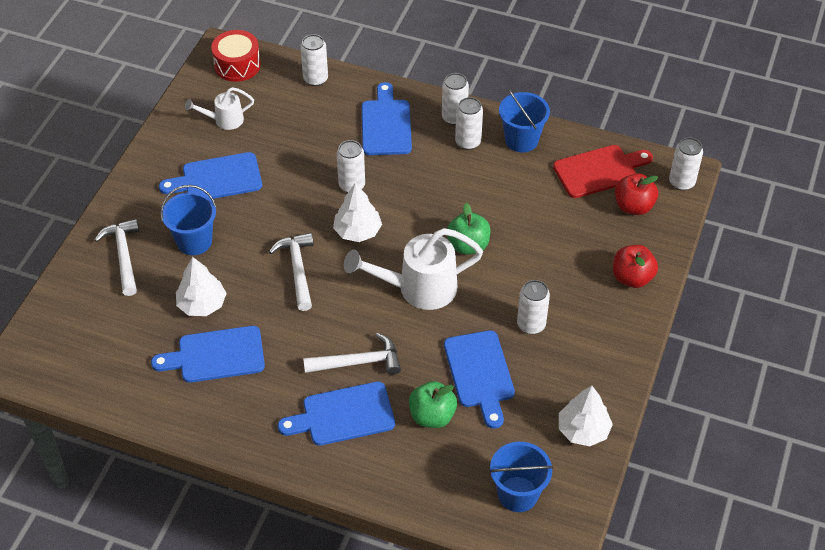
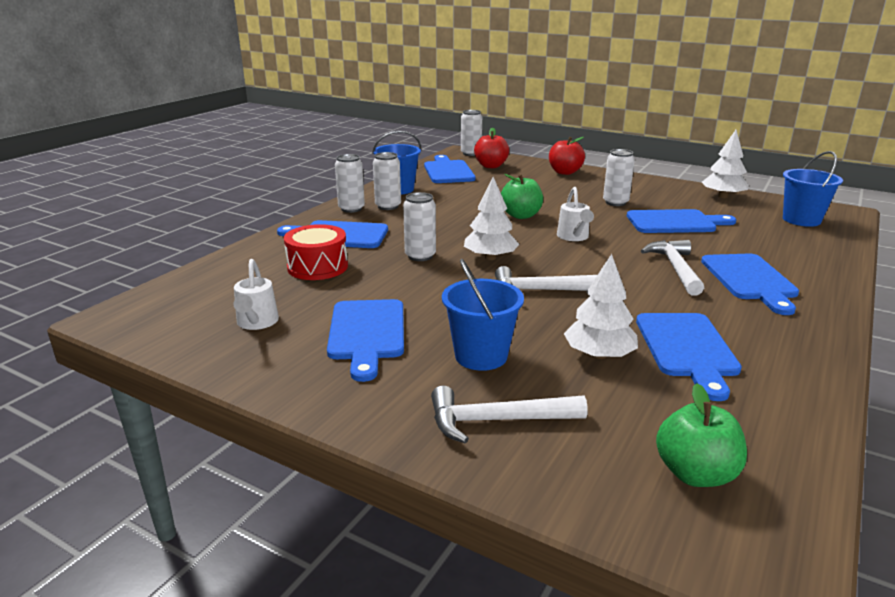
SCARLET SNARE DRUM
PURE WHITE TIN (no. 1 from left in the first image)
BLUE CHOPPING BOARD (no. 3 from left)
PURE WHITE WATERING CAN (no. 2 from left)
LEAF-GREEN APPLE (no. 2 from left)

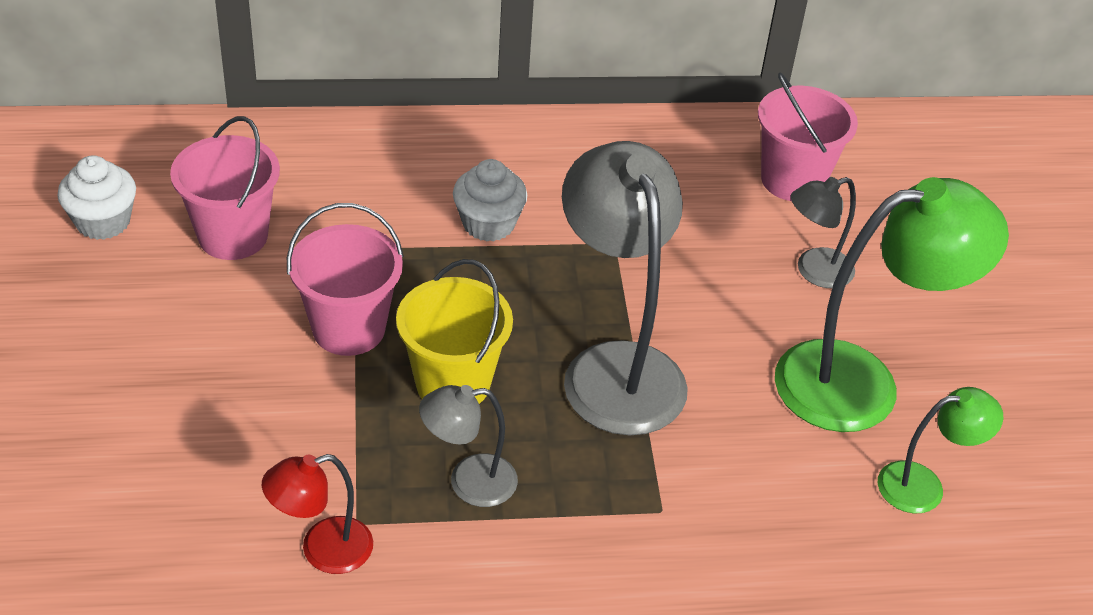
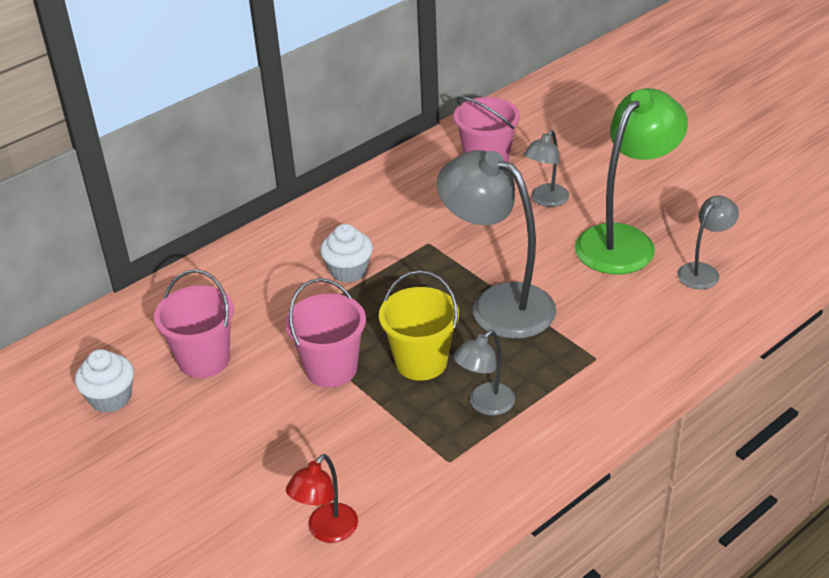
GRAY LAMP (no. 4 from left)
SCARLET LAMP

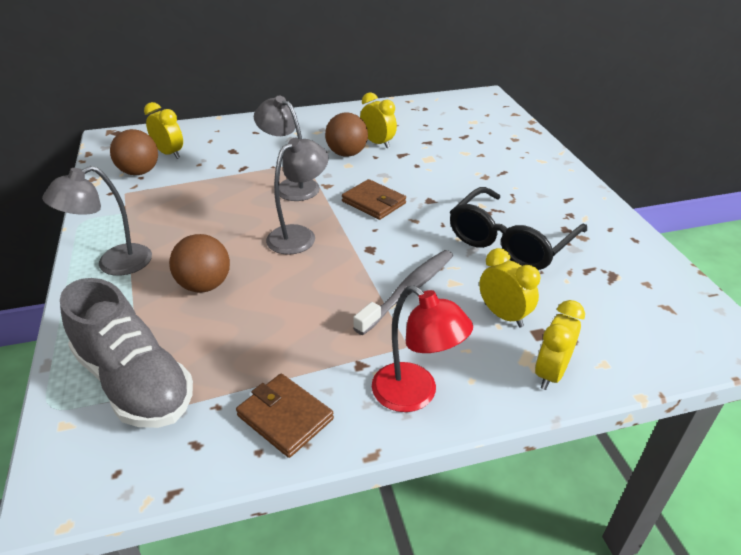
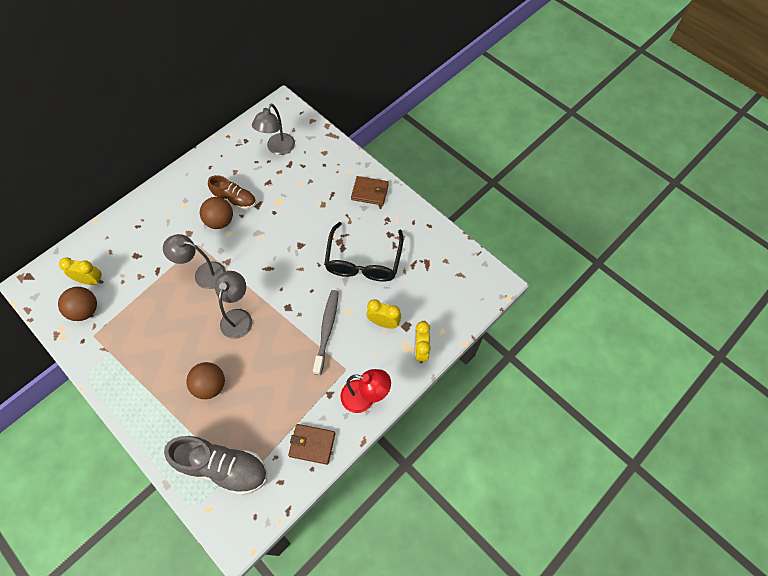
RUSSET SNEAKER
GRAY LAMP (no. 3 from left)
RUSSET WALLET (no. 2 from left)

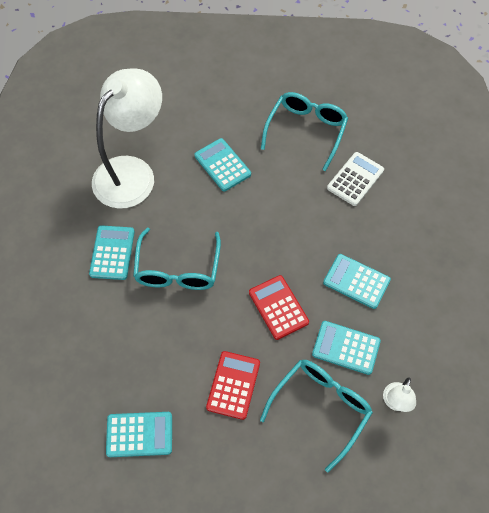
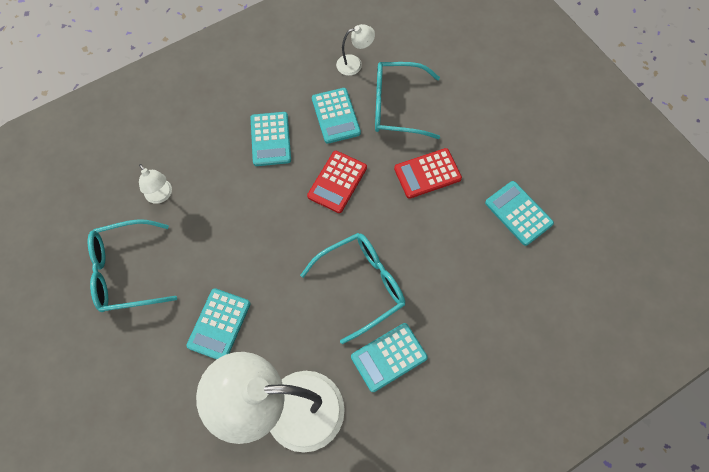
PURE WHITE LAMP (no. 1 from left)

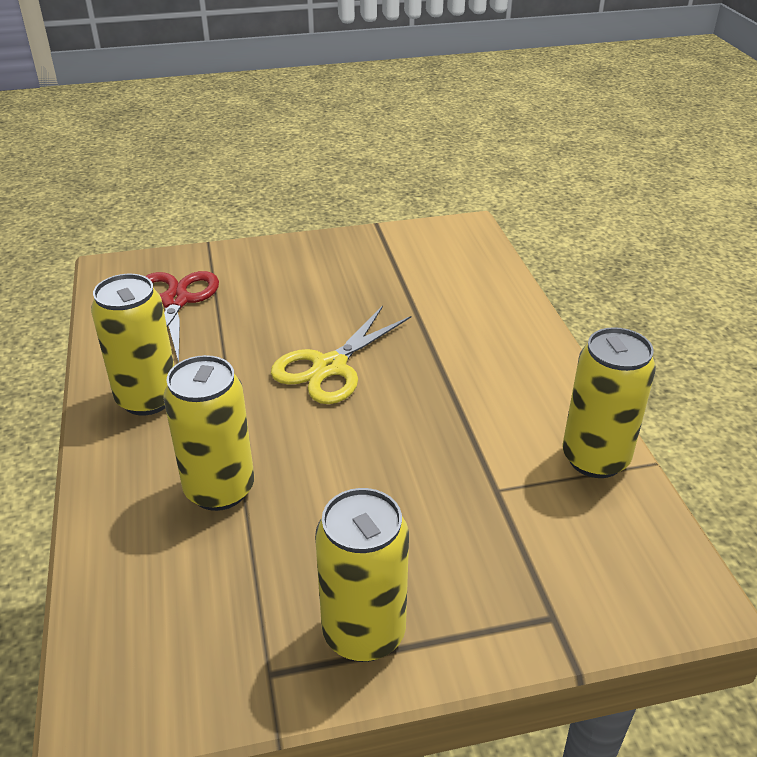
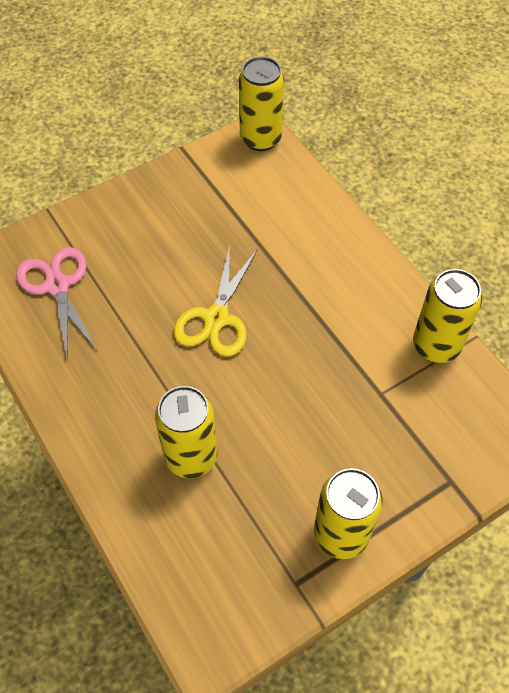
ROSE-PINK PAIR OF SCISSORS
YELLOW TIN (no. 2 from left)

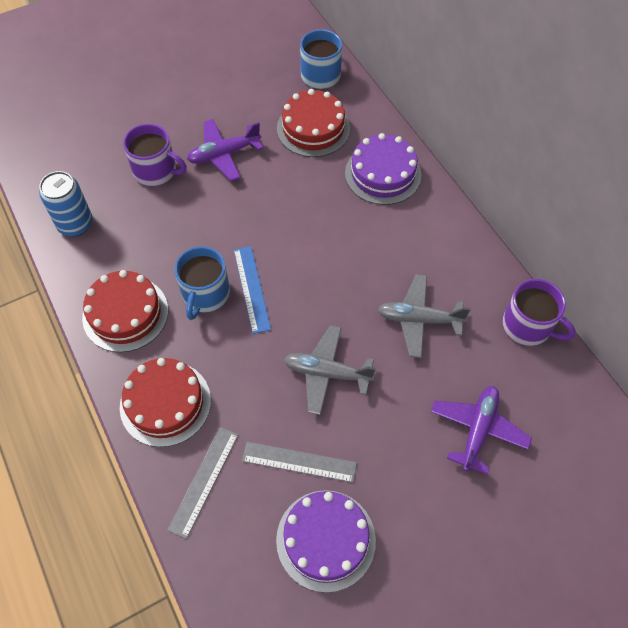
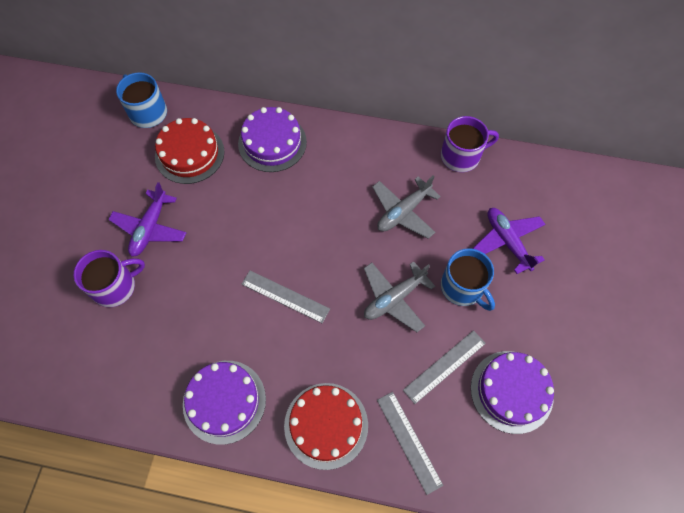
BLUE TIN
BLUE COFFEE MUG (no. 2 from left)
GRAY STRAIGHTEDGE (no. 1 from left)
ROYAL PURPLE CAKE (no. 1 from left)

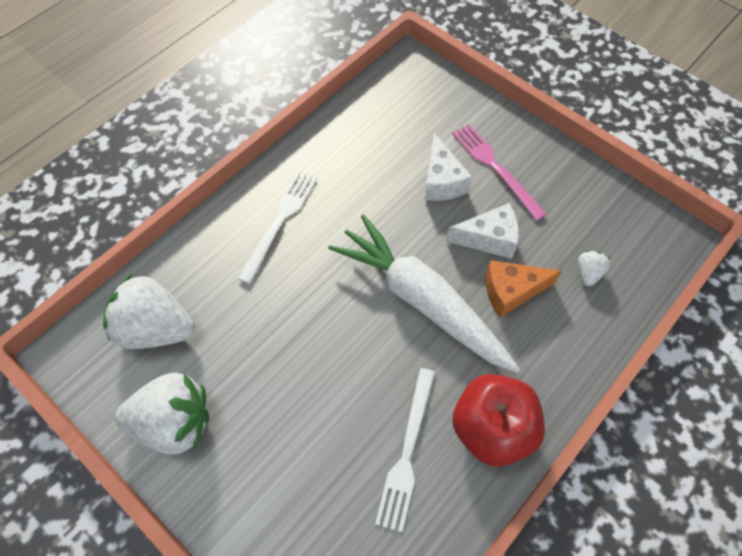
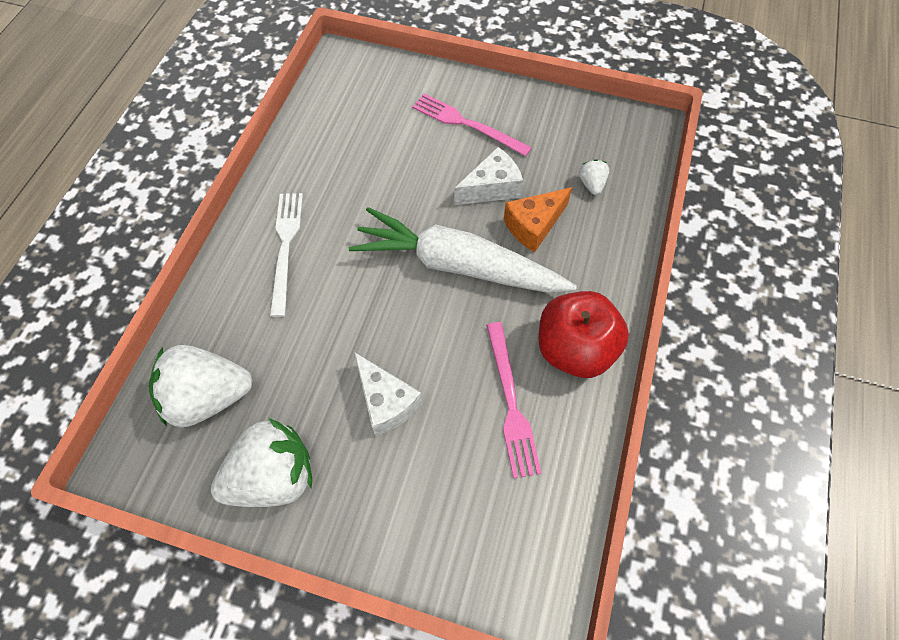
PURE WHITE CHEESE WEDGE (no. 1 from left)
ROSE-PINK FORK (no. 2 from left)

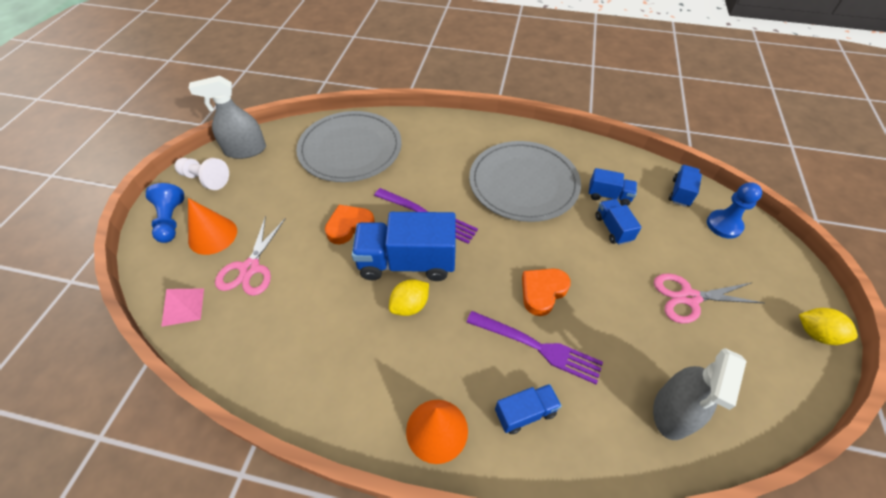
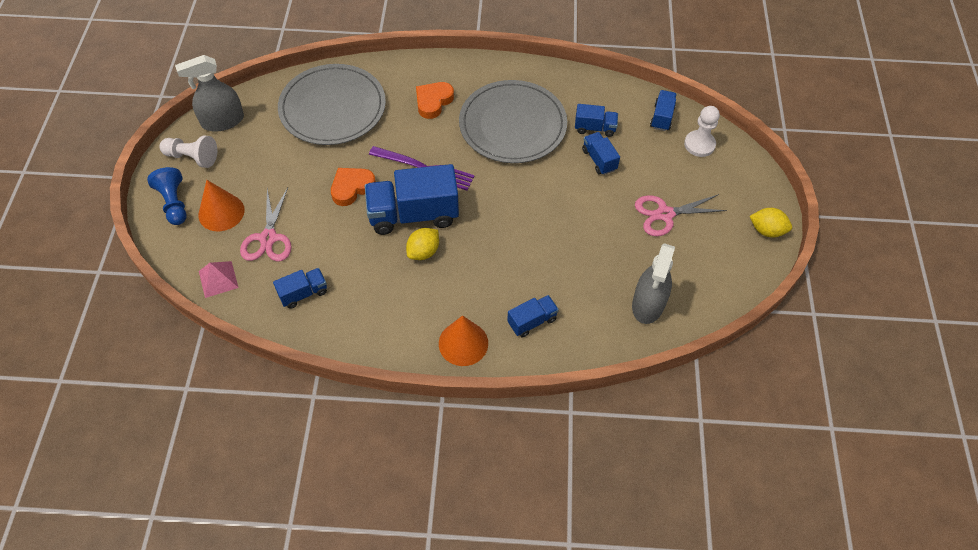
PURE WHITE GAME PAWN (no. 2 from left)
ORANGE HEART (no. 2 from left)
ROYAL PURPLE FORK (no. 2 from left in the first image)
BLUE TOY TRUCK (no. 1 from left)

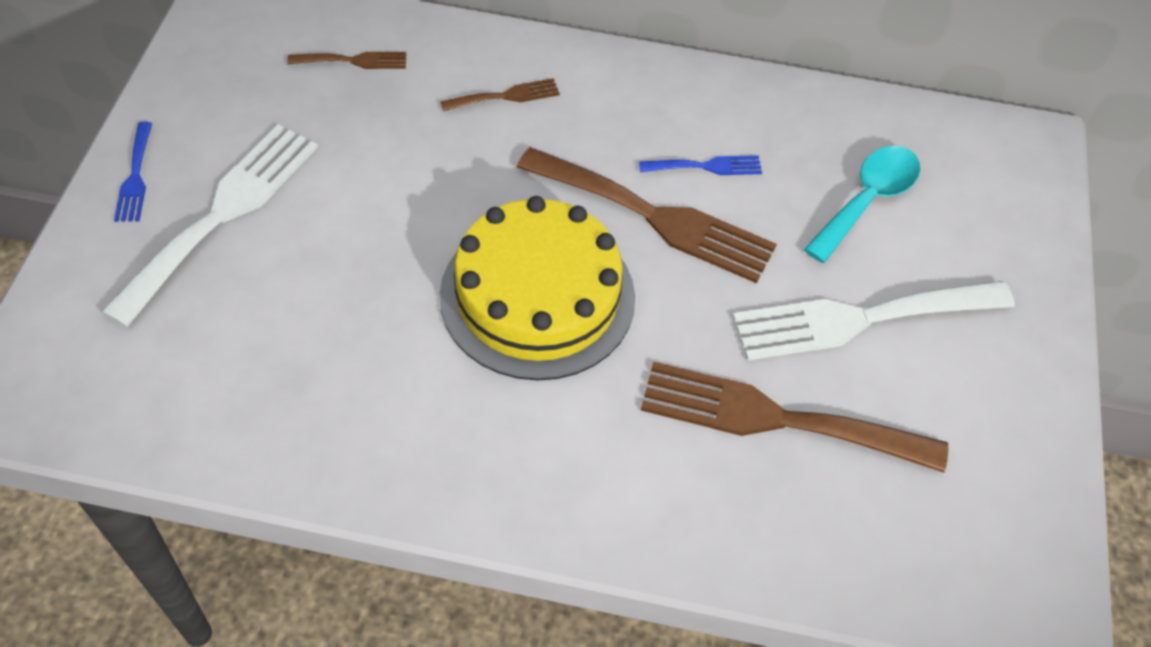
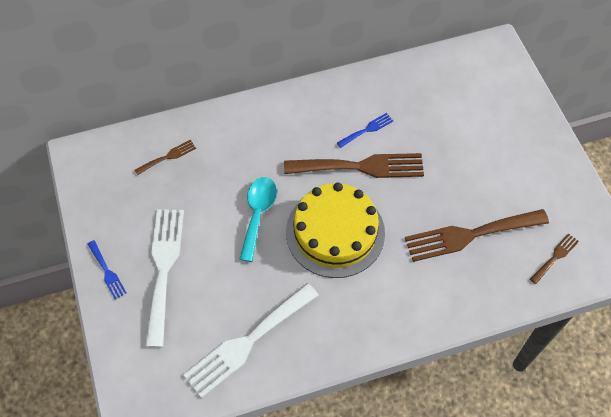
RUSSET FORK (no. 4 from left)
AQUA TABLESPOON
PURE WHITE FORK (no. 2 from left)

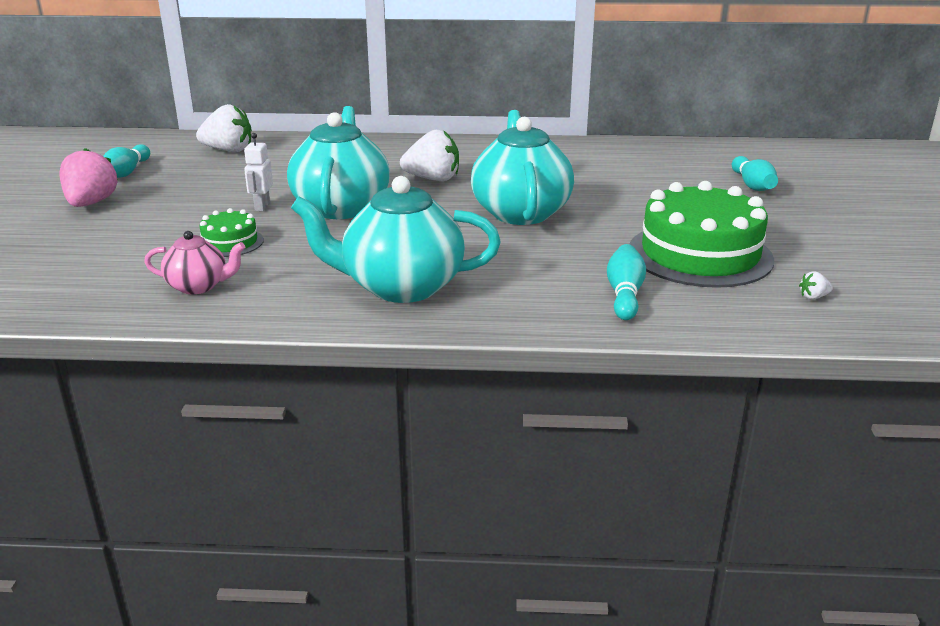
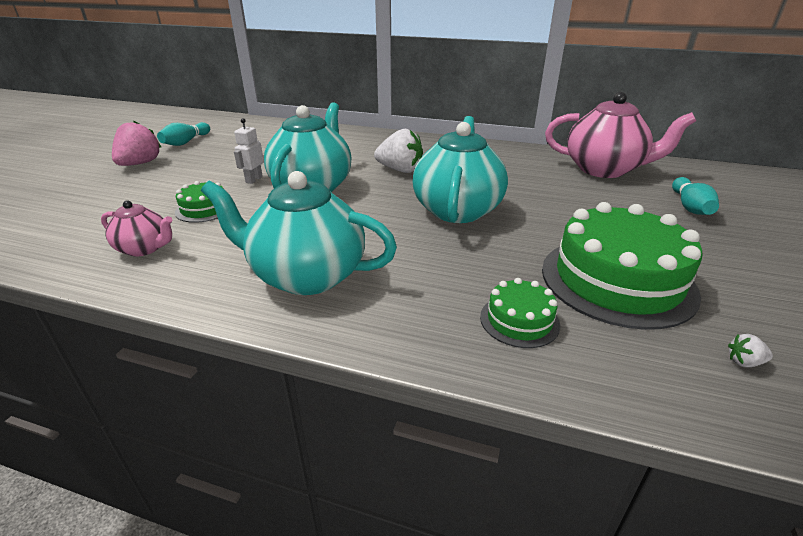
PURE WHITE BERRY (no. 1 from left in the first image)
LEAF-GREEN CAKE (no. 2 from left)
ROSE-PINK CHINA TEAPOT (no. 2 from left)

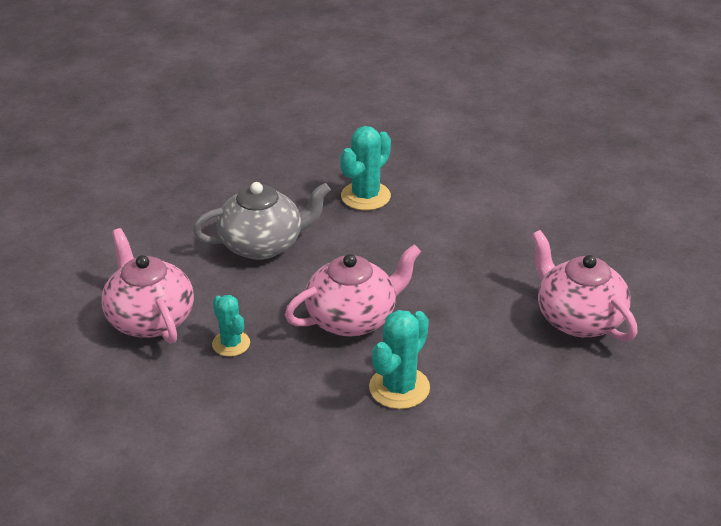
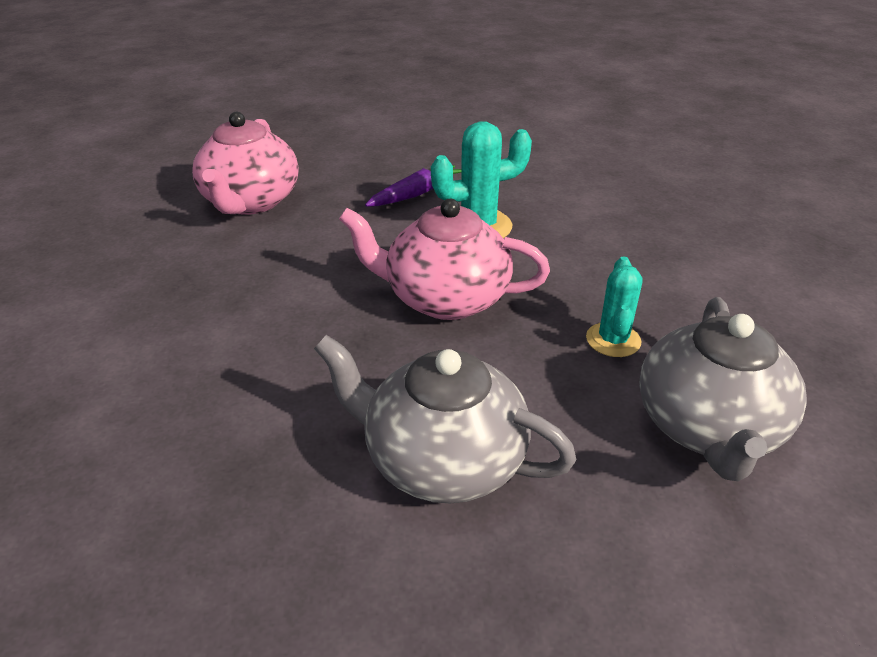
AQUA CACTUS (no. 2 from left in the first image)
GRAY CHINA TEAPOT (no. 2 from left)
ROYAL PURPLE TOY CARROT

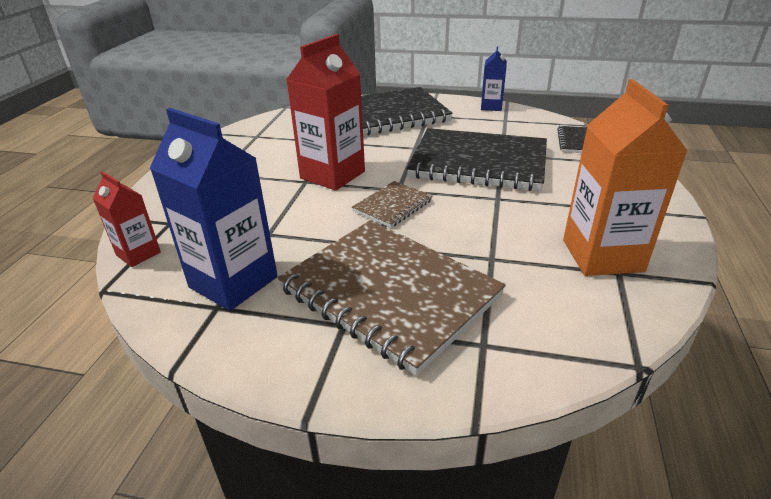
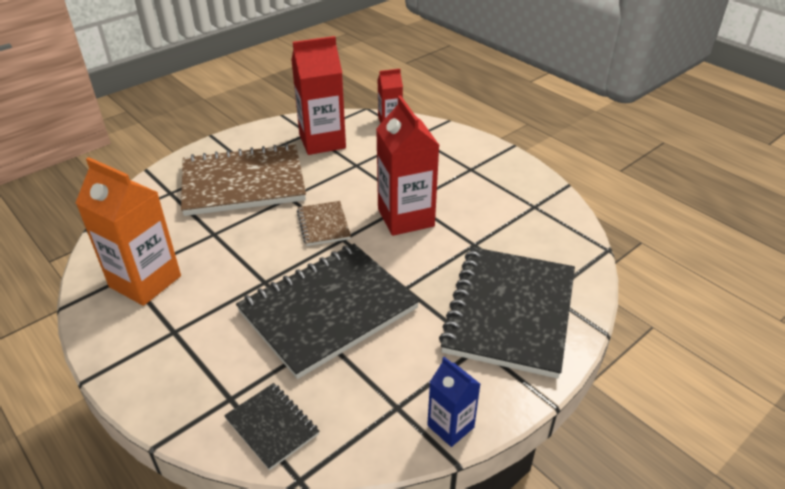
SCARLET CARTON (no. 1 from left)

